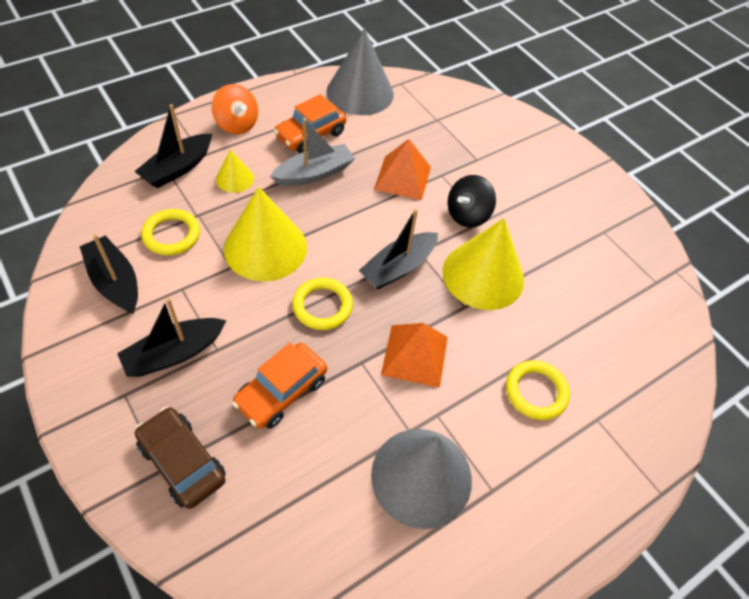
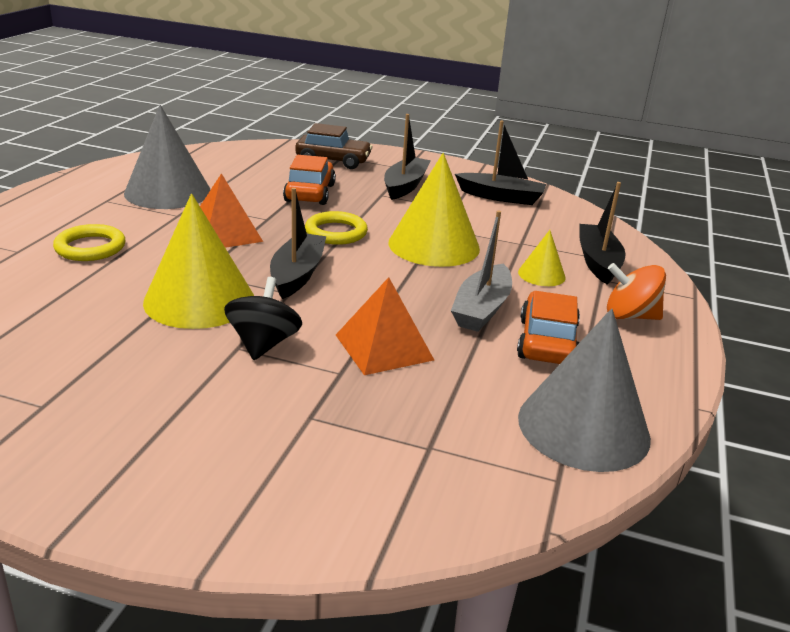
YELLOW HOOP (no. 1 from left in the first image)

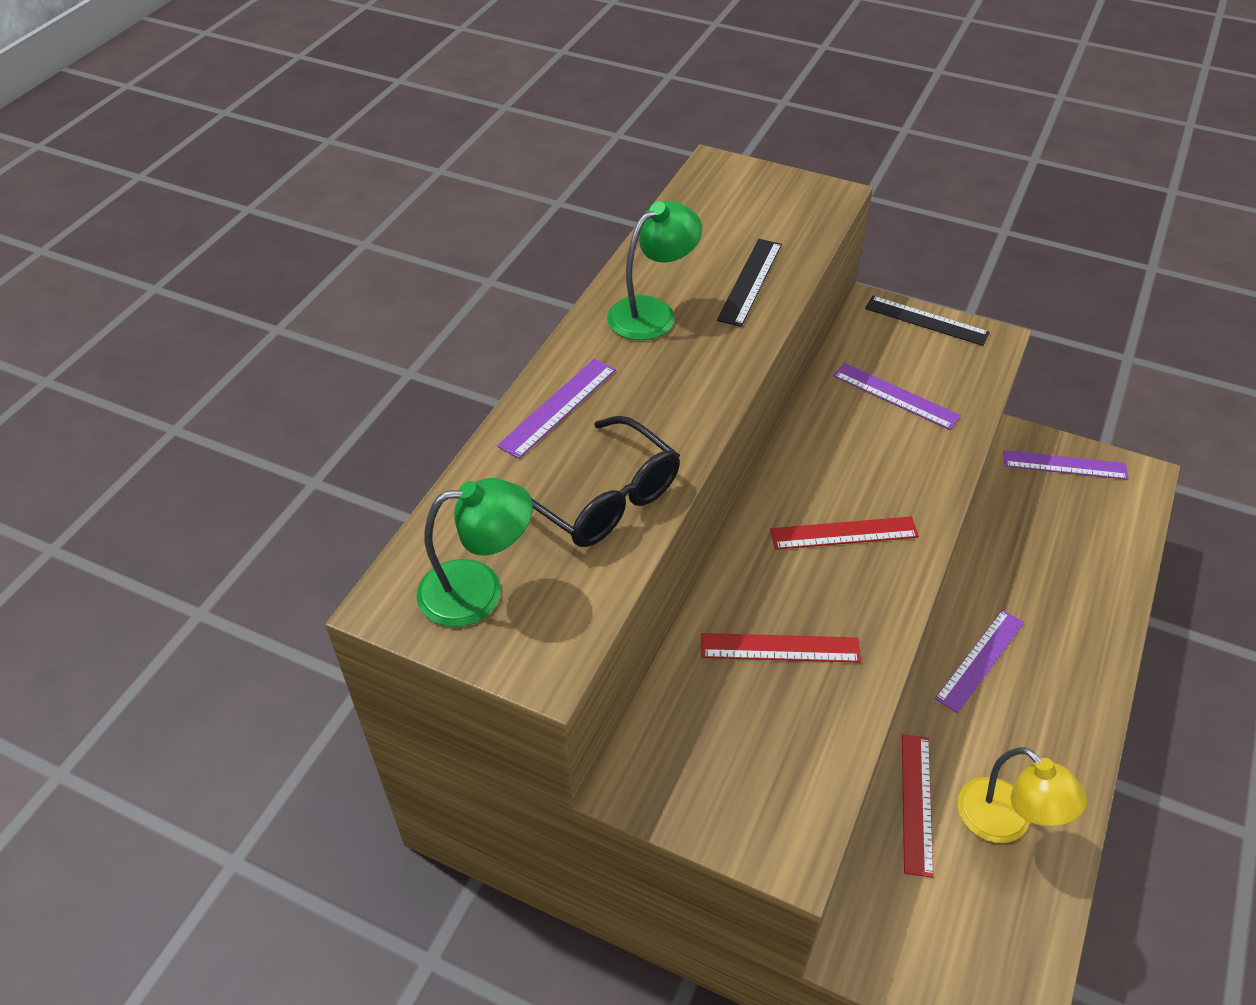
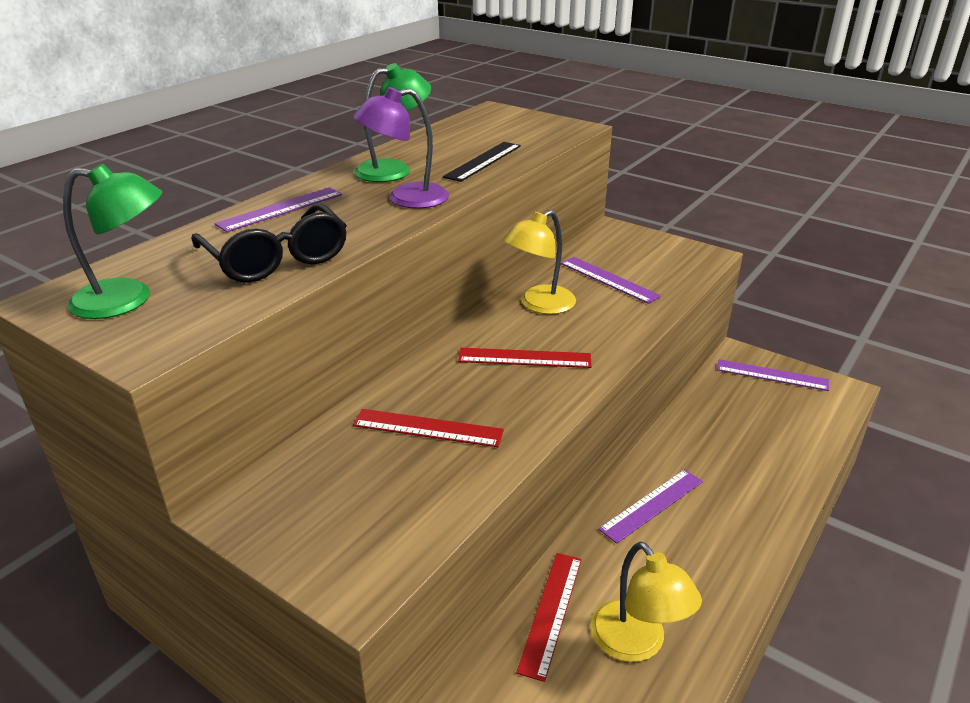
JET-BLACK STRAIGHTEDGE (no. 2 from left in the first image)
ROYAL PURPLE LAMP
YELLOW LAMP (no. 1 from left)

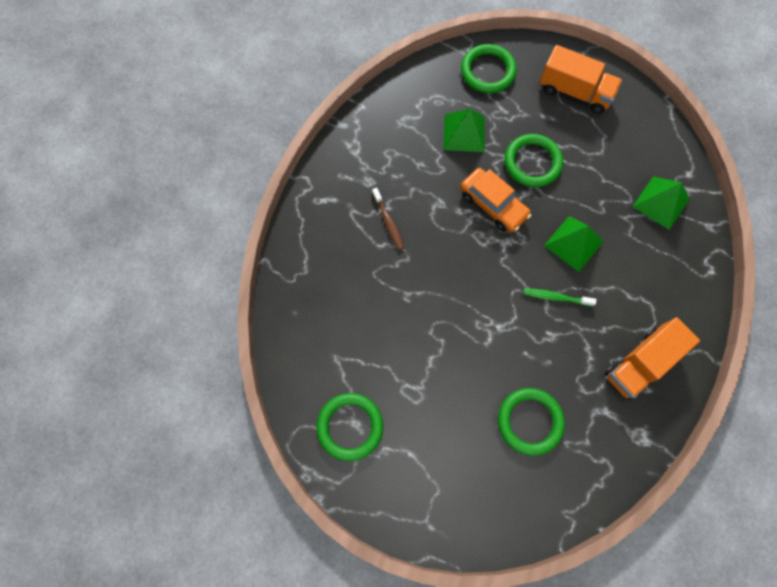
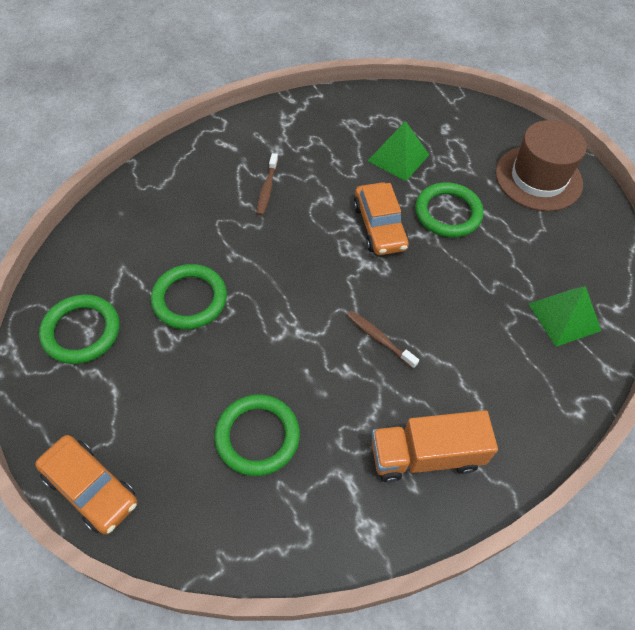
LEAF-GREEN HOOP (no. 2 from left)
RUSSET TALL HAT
LEAF-GREEN PYRAMID (no. 2 from left in the first image)
RUSSET TOOTHBRUSH (no. 2 from left)
ORANGE CAR (no. 1 from left)

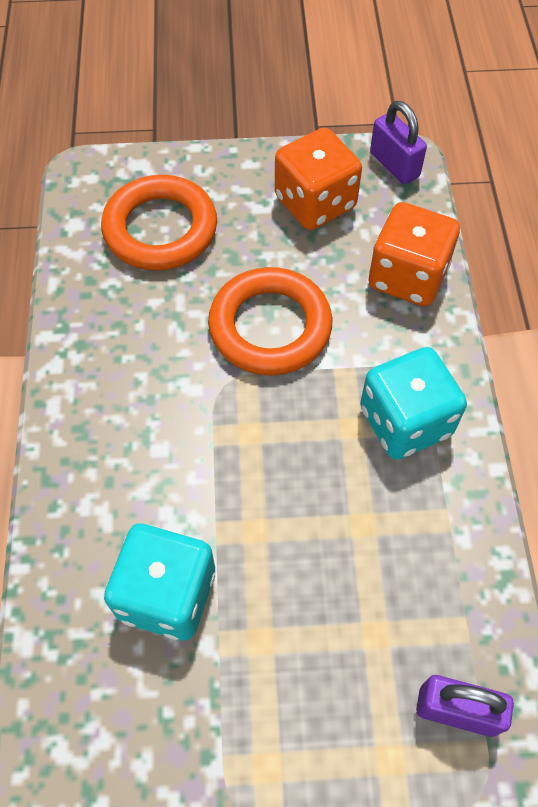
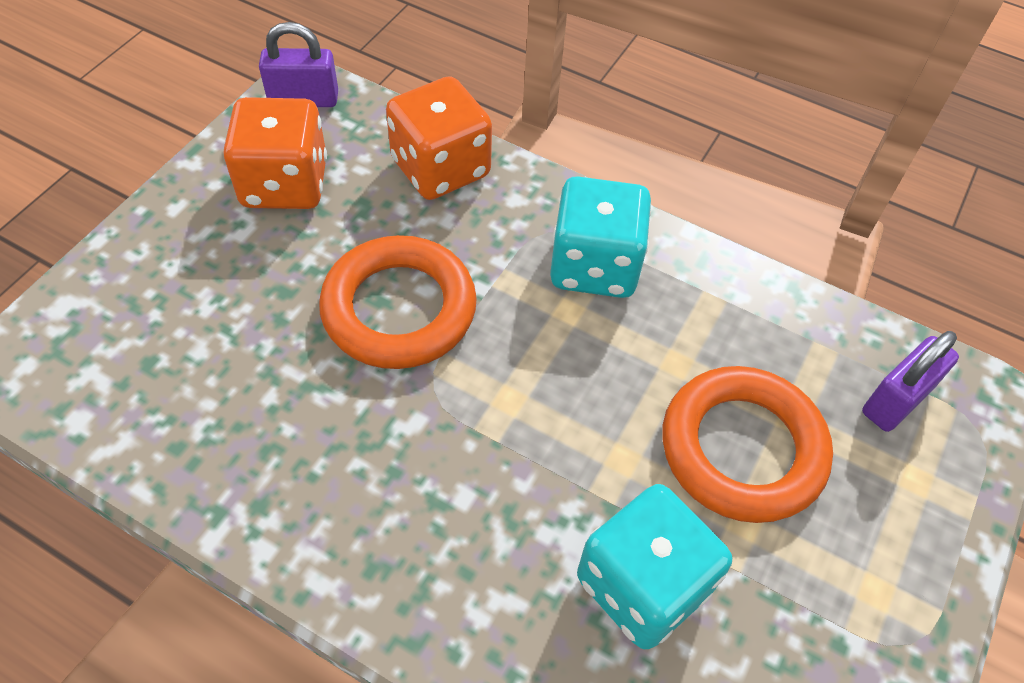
ORANGE HOOP (no. 2 from left)

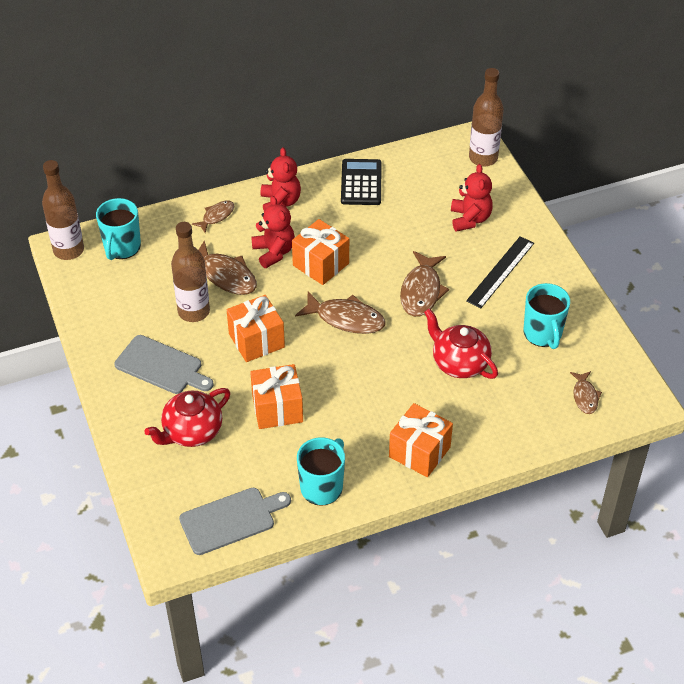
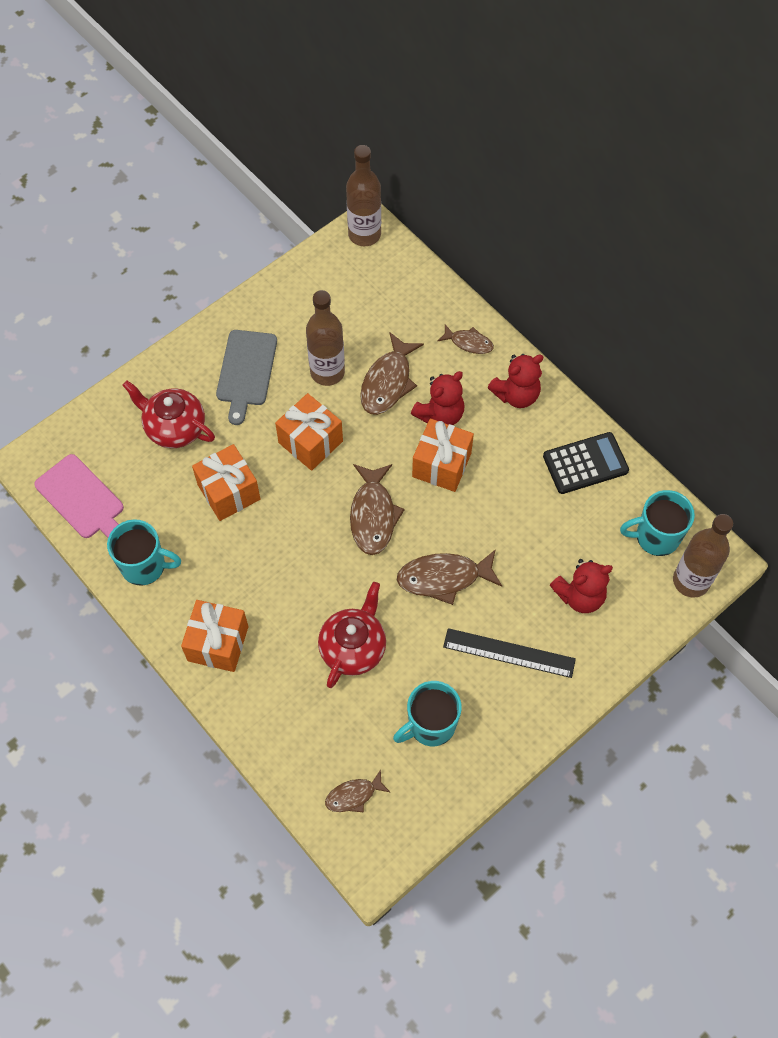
AQUA COFFEE MUG (no. 3 from left)
ROSE-PINK CHOPPING BOARD

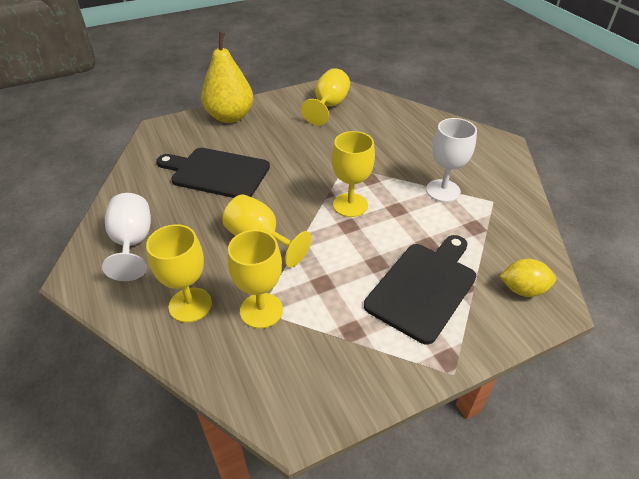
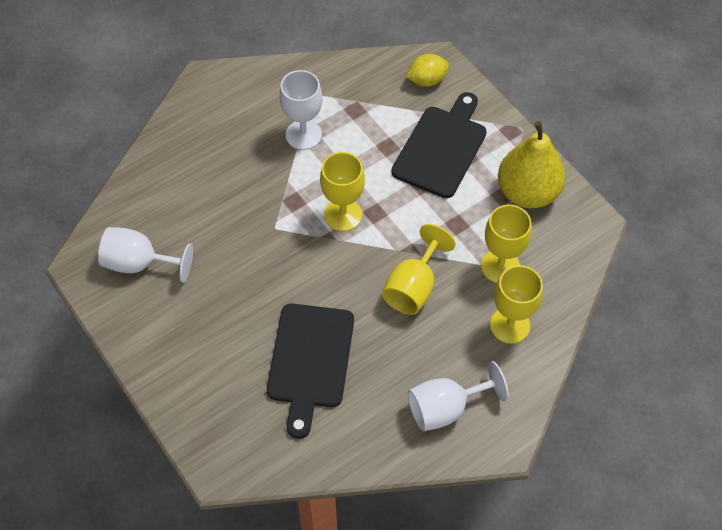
YELLOW PEAR
PURE WHITE CHALICE (no. 1 from left)
JET-BLACK CHOPPING BOARD (no. 2 from left)
YELLOW LEMON

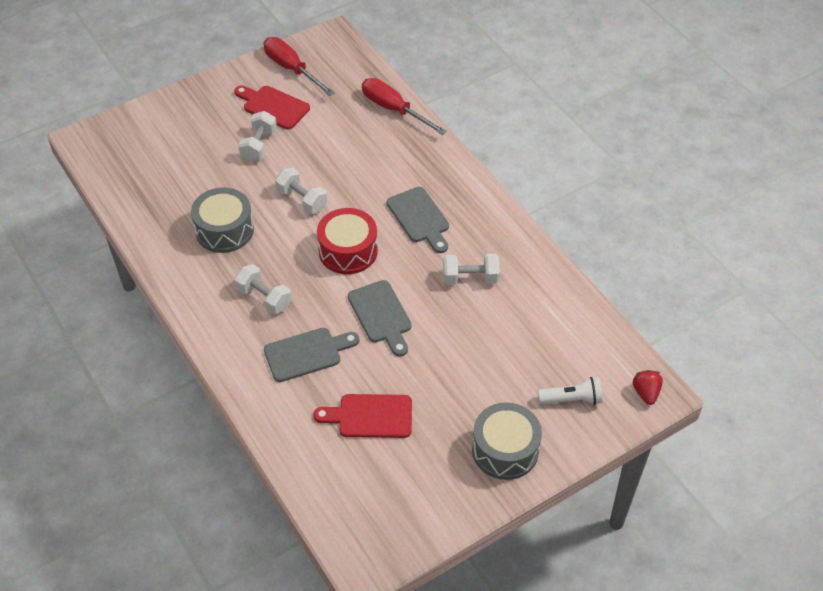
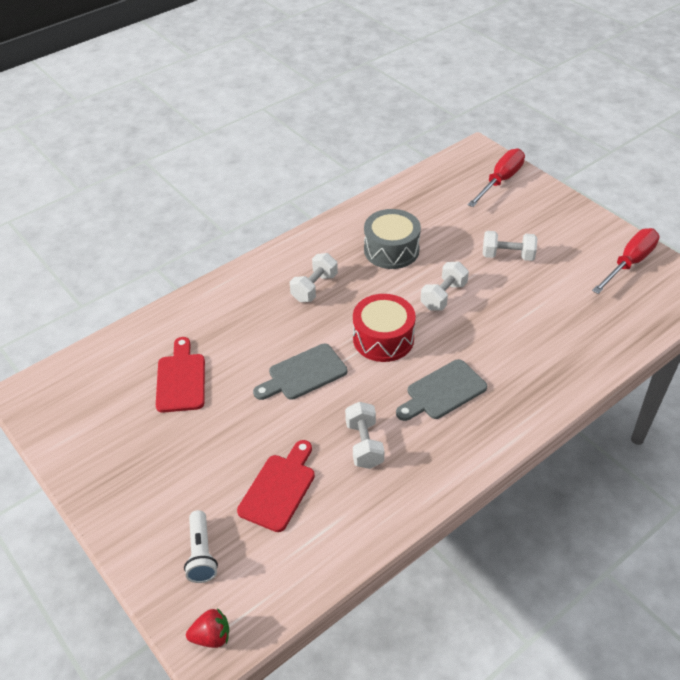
SCARLET HAND SCREWDRIVER (no. 1 from left)
SCARLET CHOPPING BOARD (no. 2 from left)
GRAY CHOPPING BOARD (no. 1 from left in the first image)
GRAY SNARE DRUM (no. 2 from left in the first image)

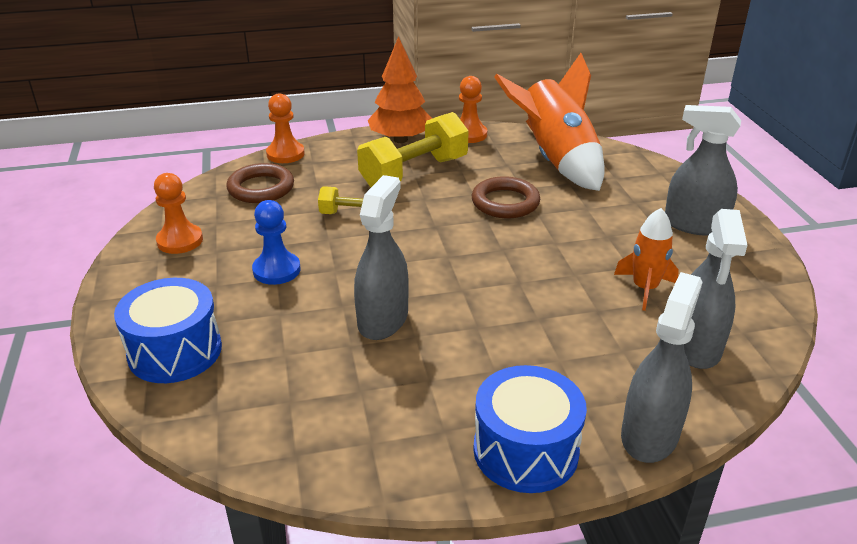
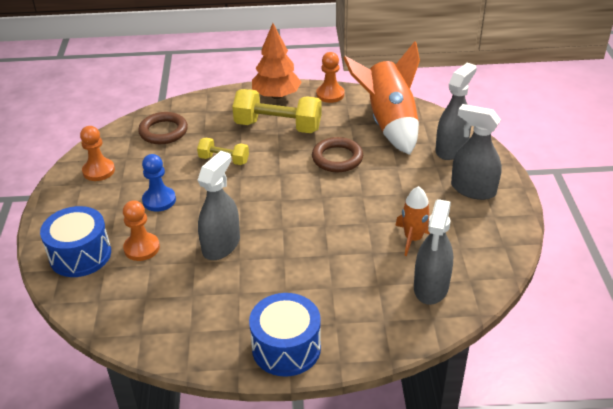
ORANGE GAME PAWN (no. 2 from left)
YELLOW HAND WEIGHT (no. 2 from left)
GRAY SPRAY BOTTLE (no. 3 from left)

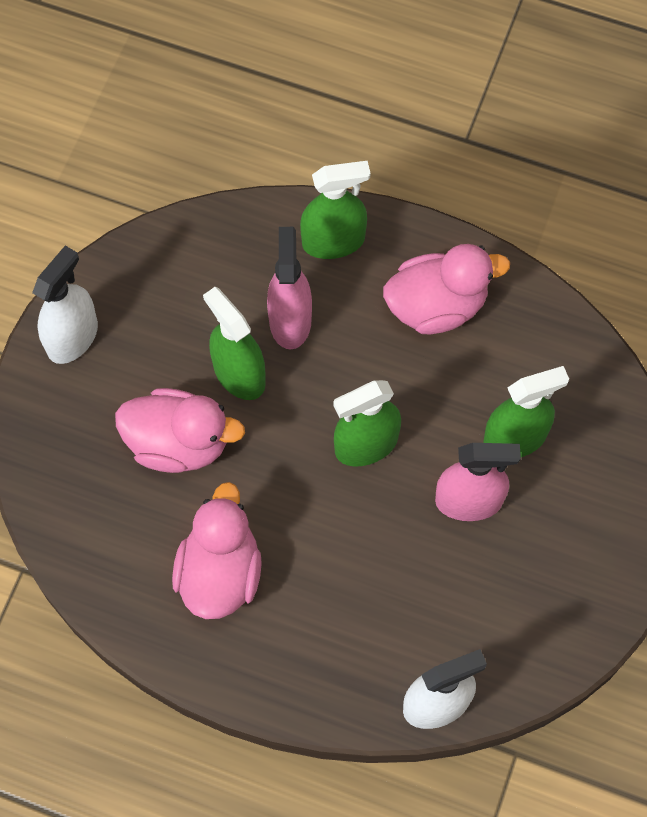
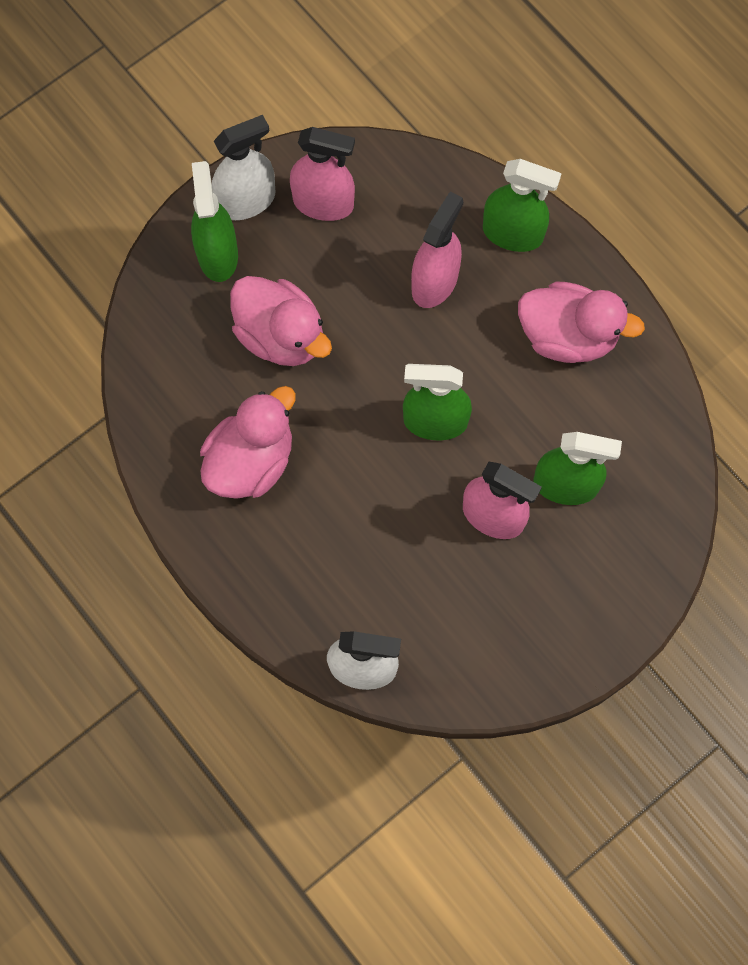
LEAF-GREEN SPRAY BOTTLE (no. 1 from left)
ROSE-PINK SPRAY BOTTLE (no. 1 from left)

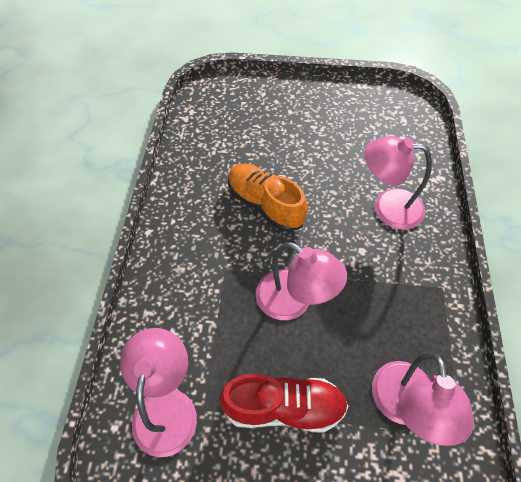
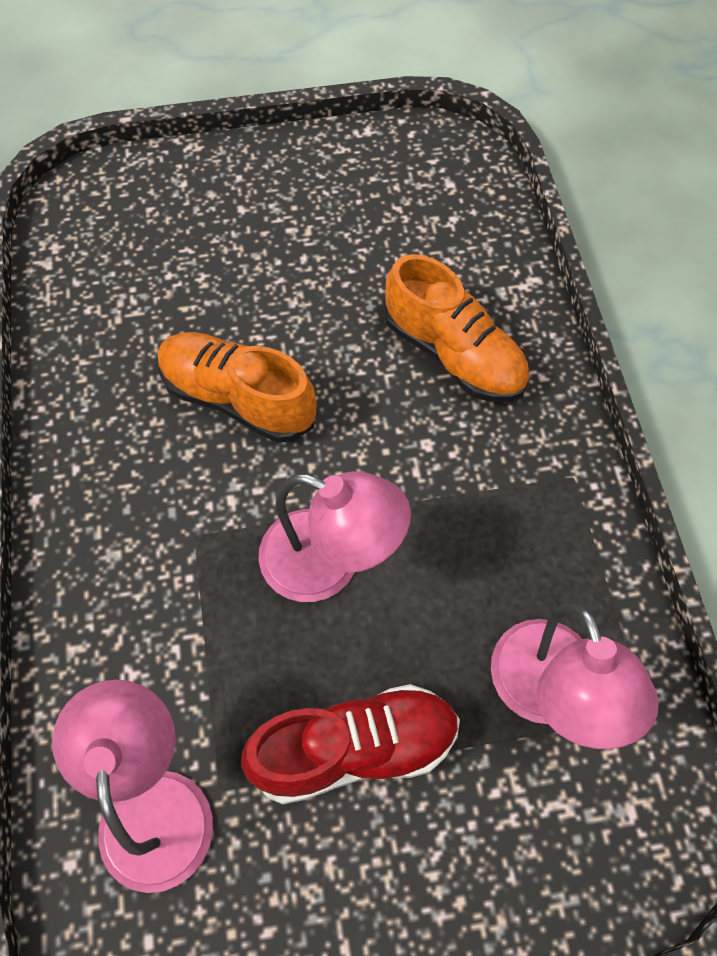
ORANGE SNEAKER (no. 2 from left)

